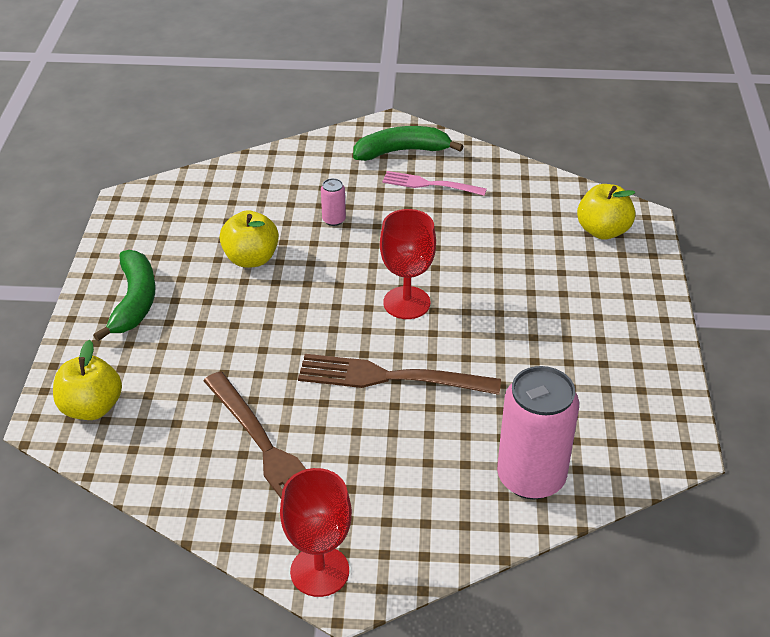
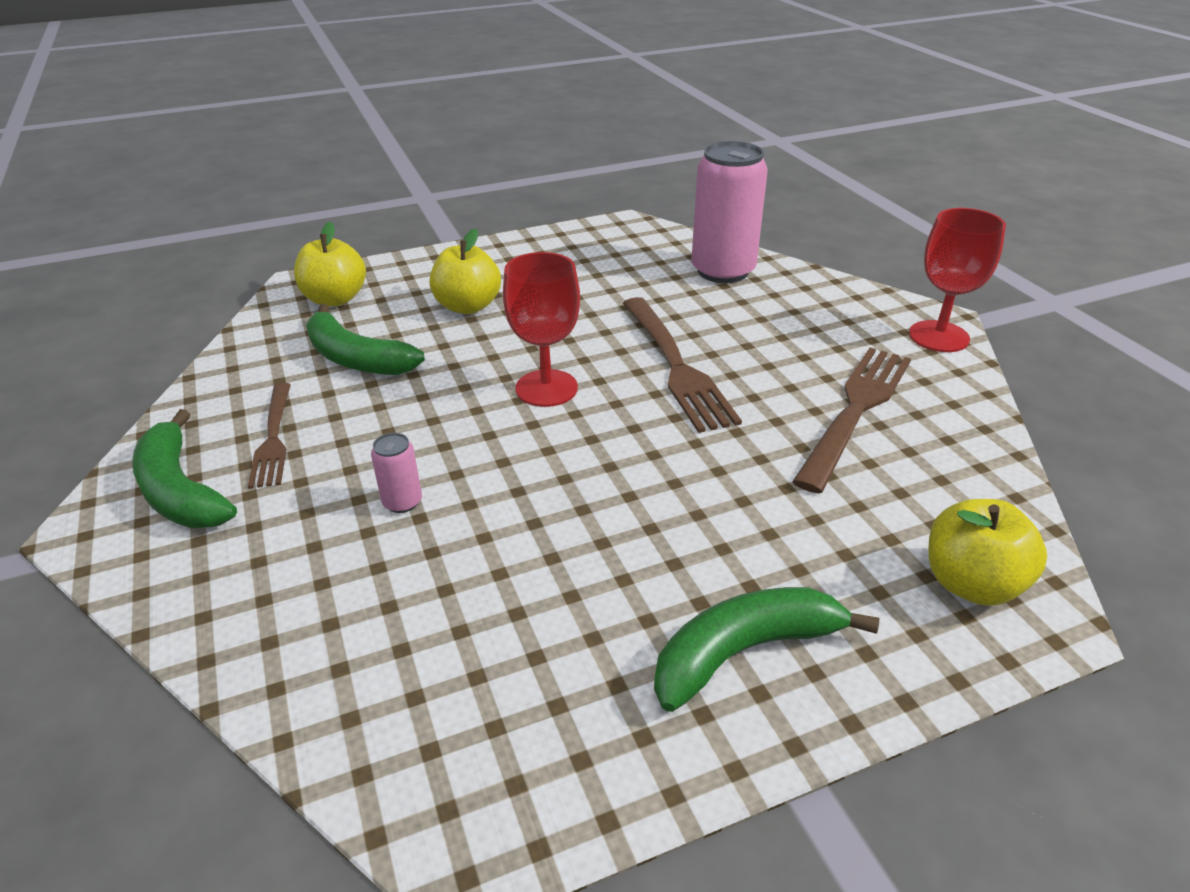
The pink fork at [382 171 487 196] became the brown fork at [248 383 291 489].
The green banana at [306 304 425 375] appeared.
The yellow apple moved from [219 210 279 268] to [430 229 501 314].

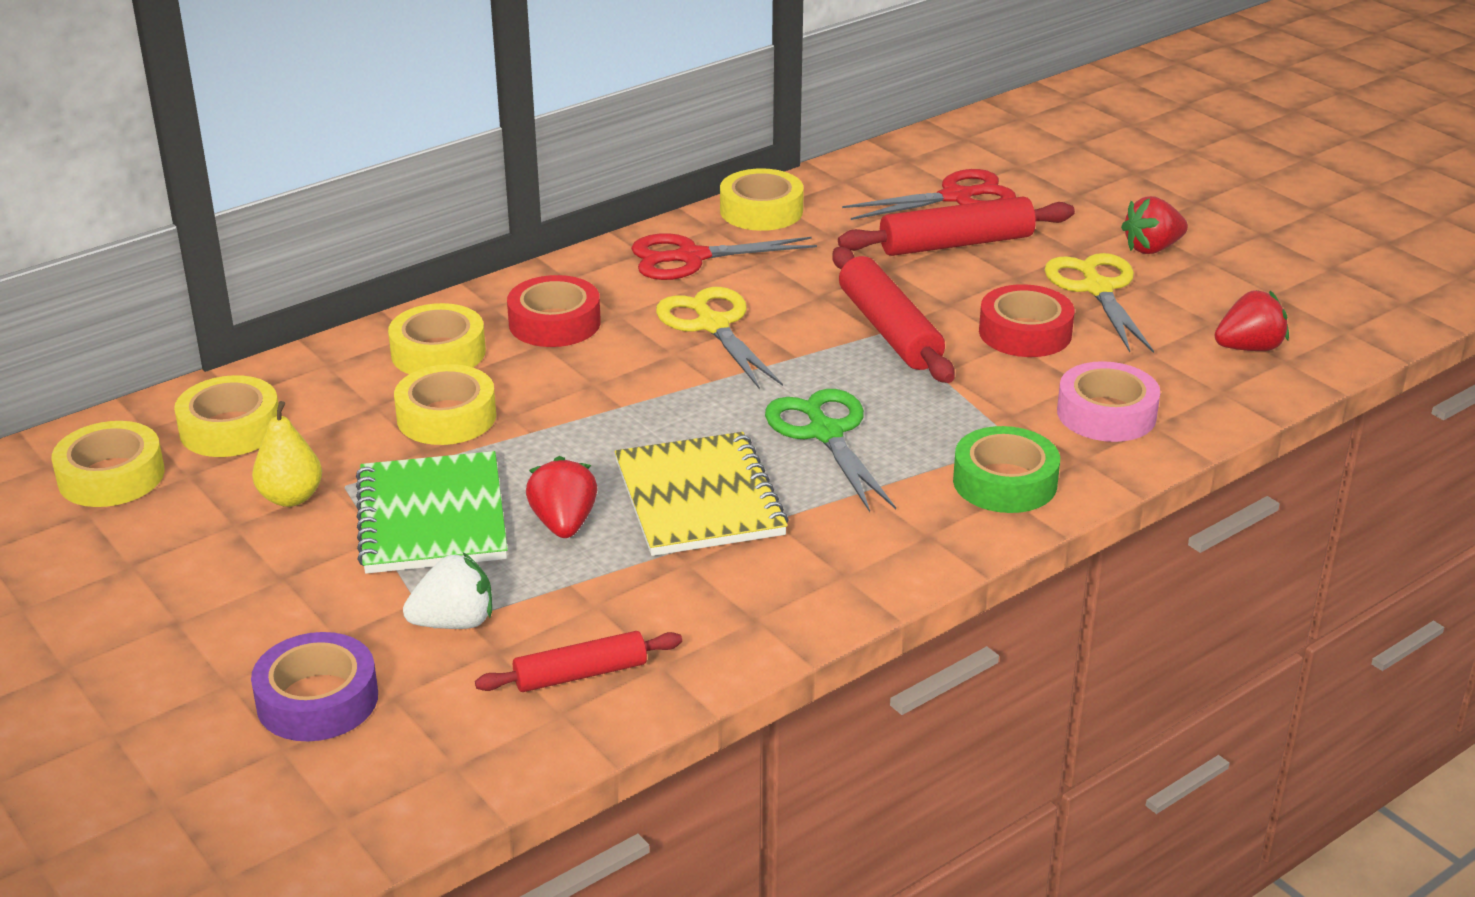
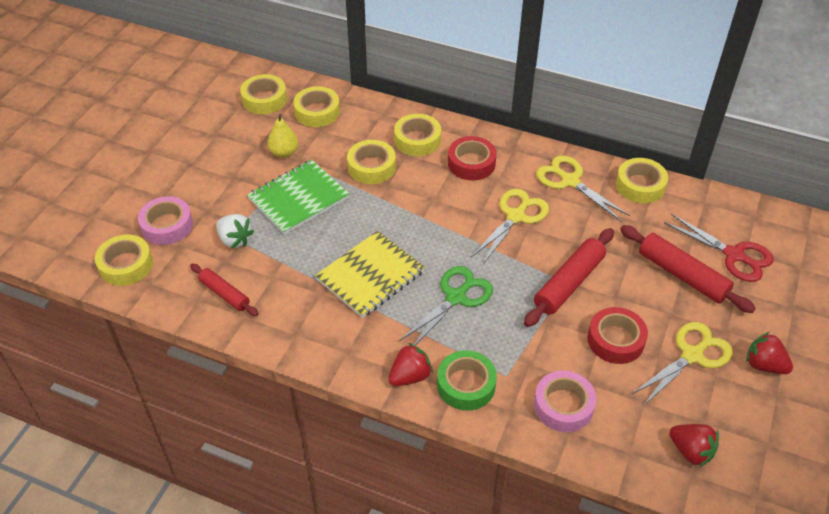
The yellow tape at [95 234 153 286] appeared.
The purple tape at [251 632 378 741] became the pink tape at [138 196 193 245].
The red strawberry moved from [526 456 598 538] to [388 343 433 386].
The red scissors at [631 233 817 280] became the yellow scissors at [536 155 630 221].

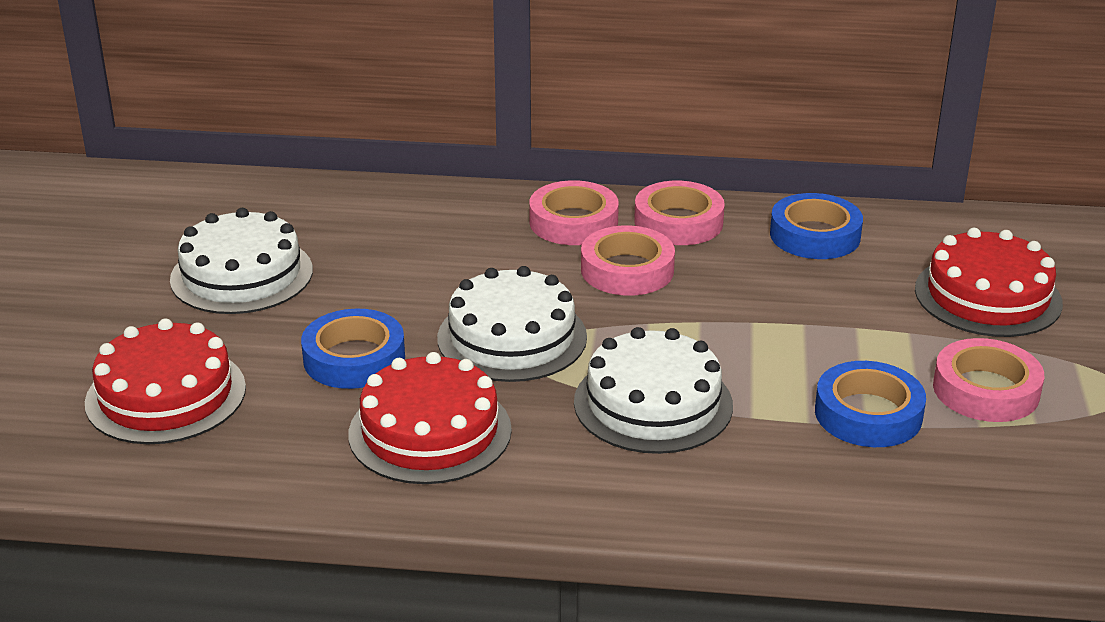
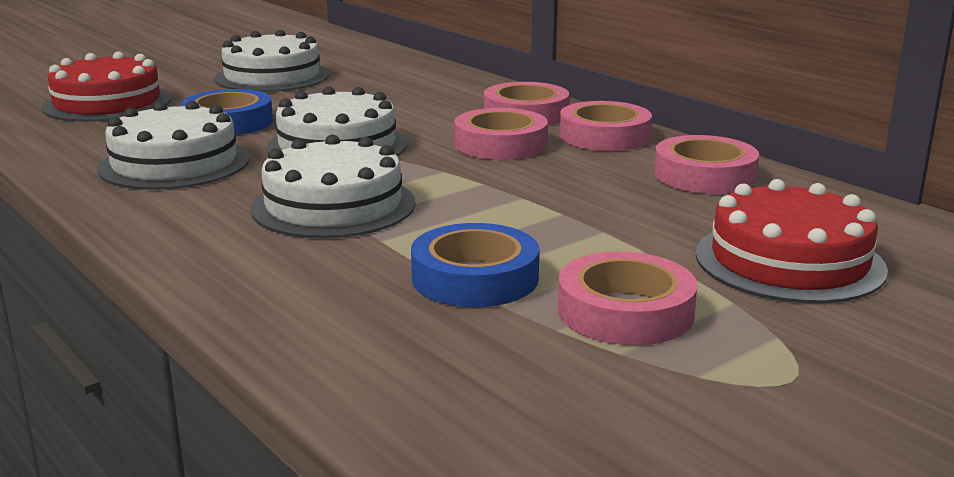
The red cake at [348 352 512 484] became the white cake at [97 101 250 190].
The blue tape at [770 193 863 259] became the pink tape at [654 135 759 194].

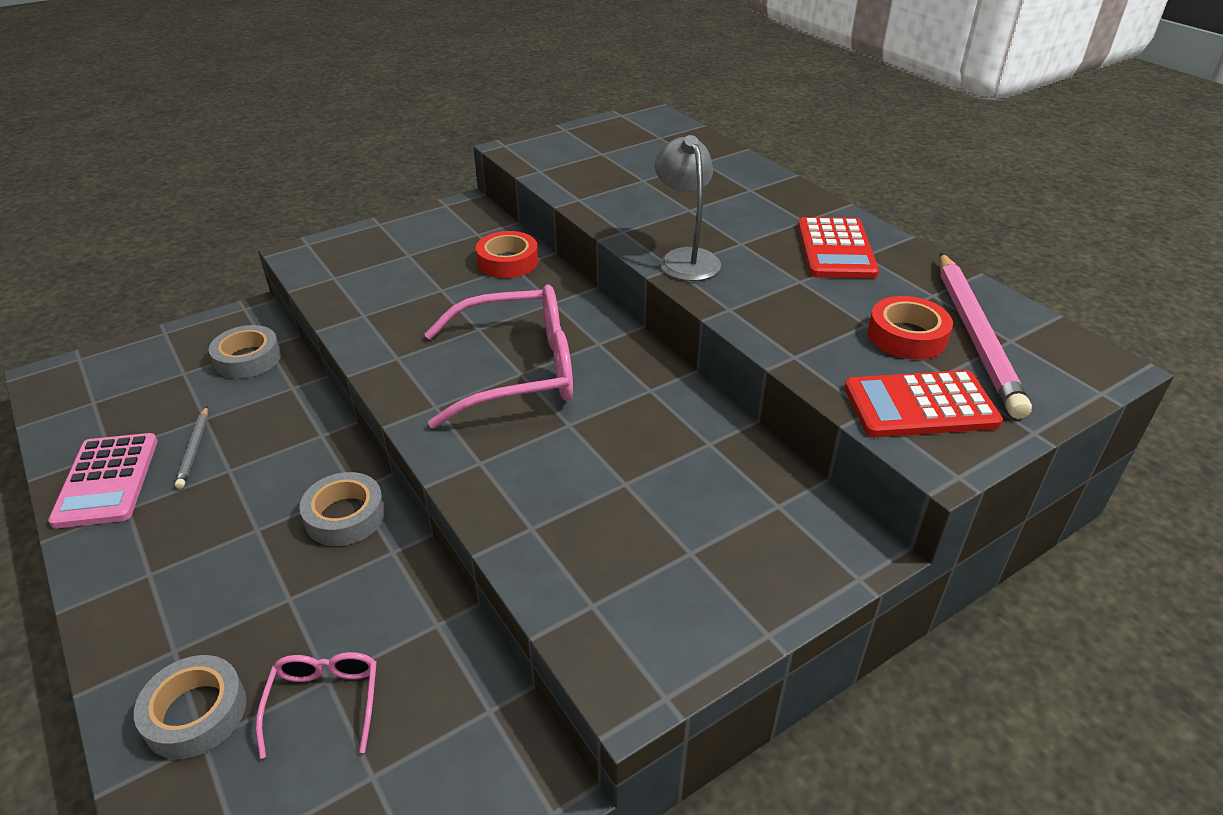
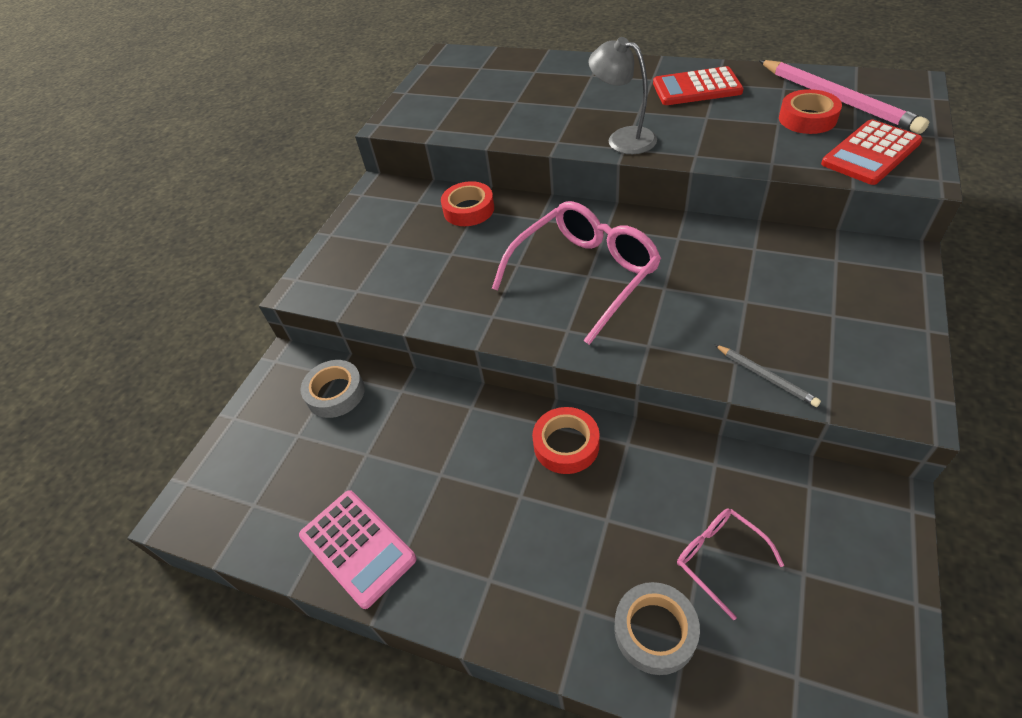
The grey tape at [299 472 385 546] became the red tape at [532 407 600 474].
The red calculator at [798 217 879 279] turned 120 degrees clockwise.
The grey pencil moved from [175 406 208 489] to [715 345 821 407].

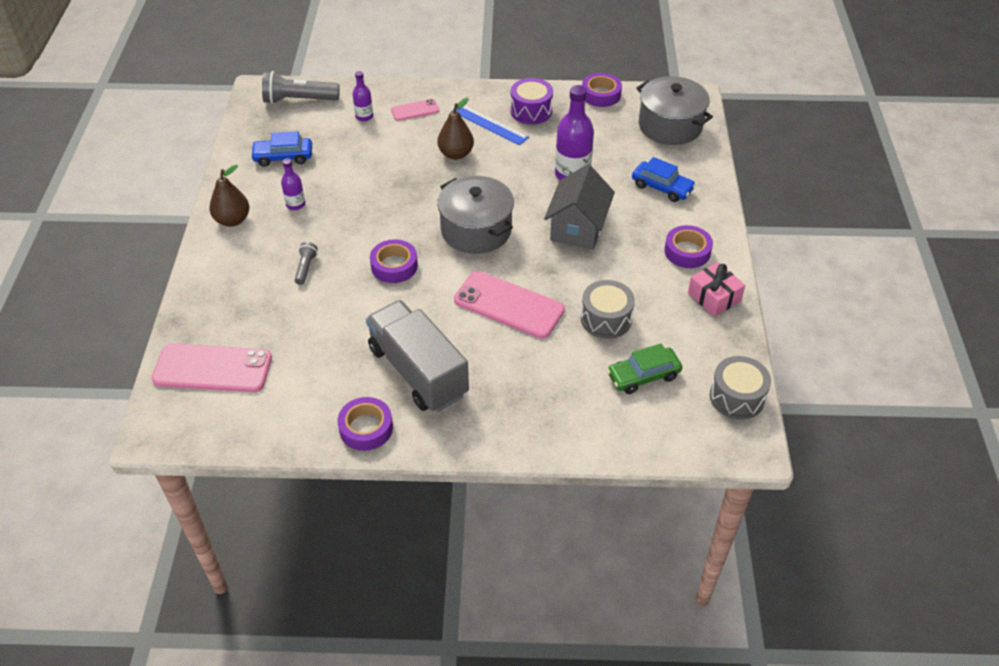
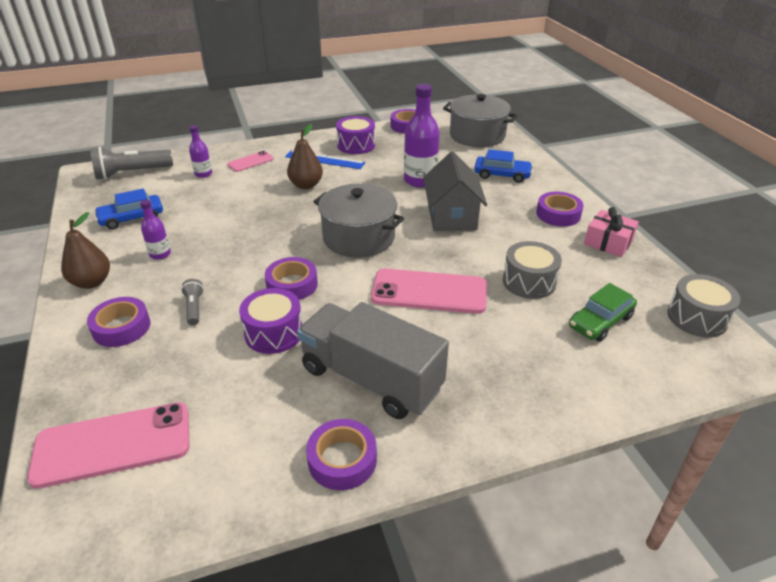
The purple tape at [87 297 150 347] appeared.
The purple drum at [239 288 302 354] appeared.

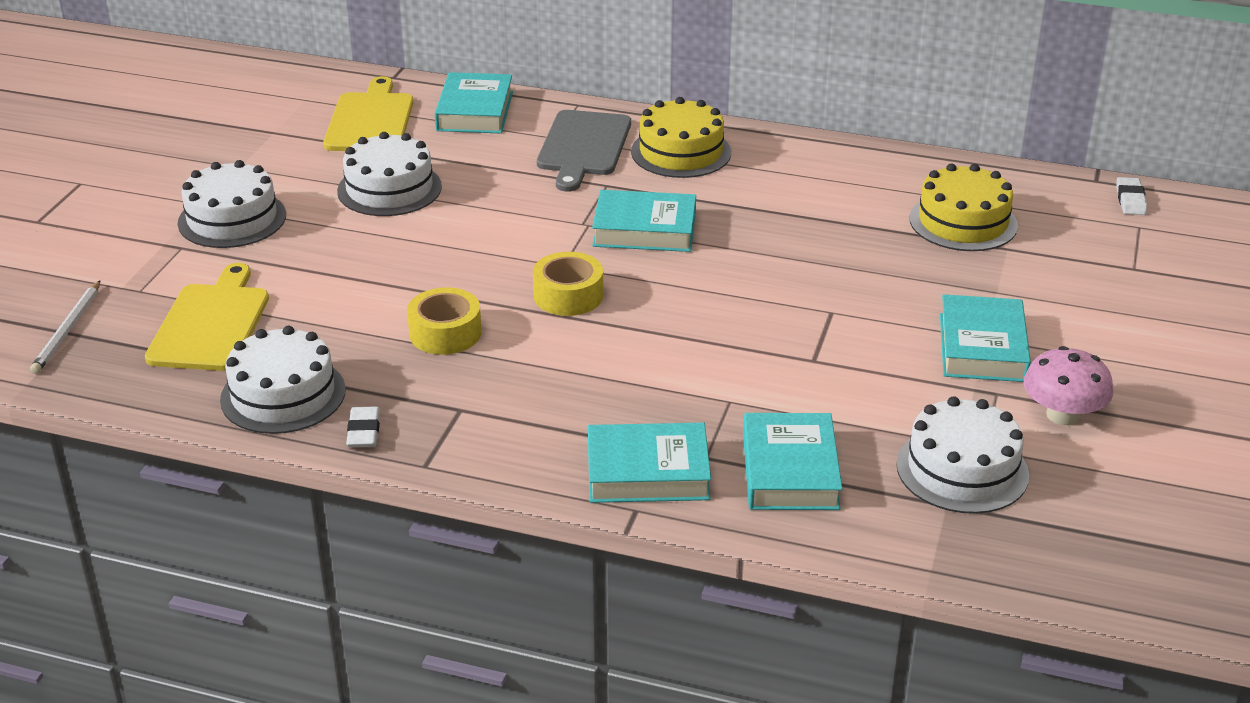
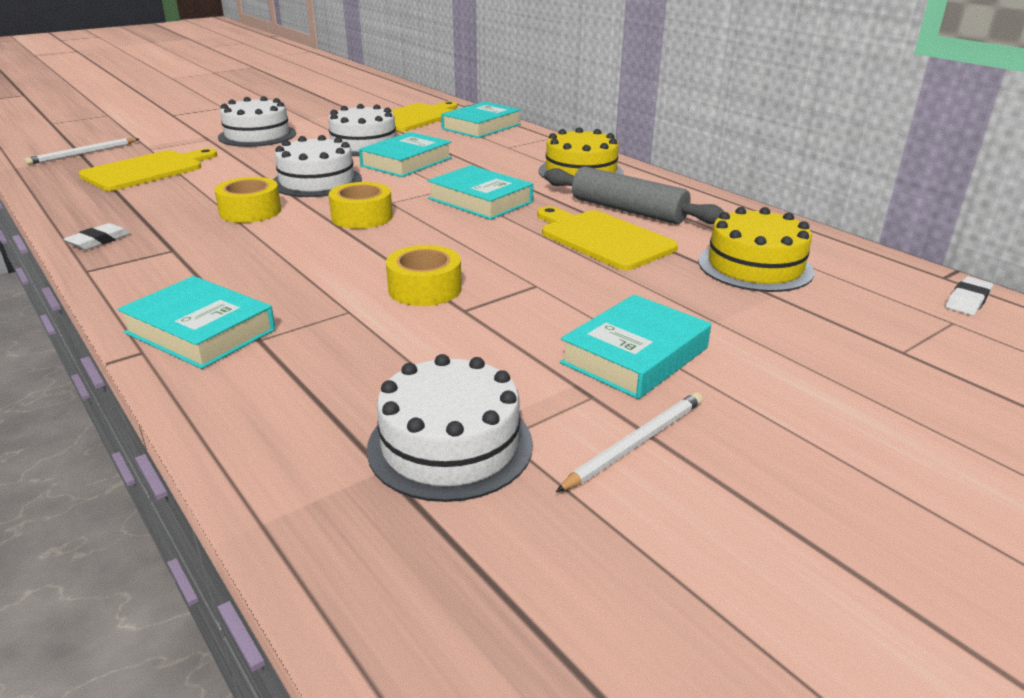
The white cake moved from [220 326 346 434] to [273 135 362 197].
The turquoise book moved from [743 413 842 510] to [359 132 452 177].
The yellow tape at [386 245 462 306] appeared.
The yellow cutting board at [537 206 678 270] appeared.
The grey rolling pin at [544 166 724 224] appeared.
The pink mushroom at [1024 346 1113 425] was replaced by the white pencil at [556 392 703 492].
The grey cutting board at [537 110 631 192] disappeared.

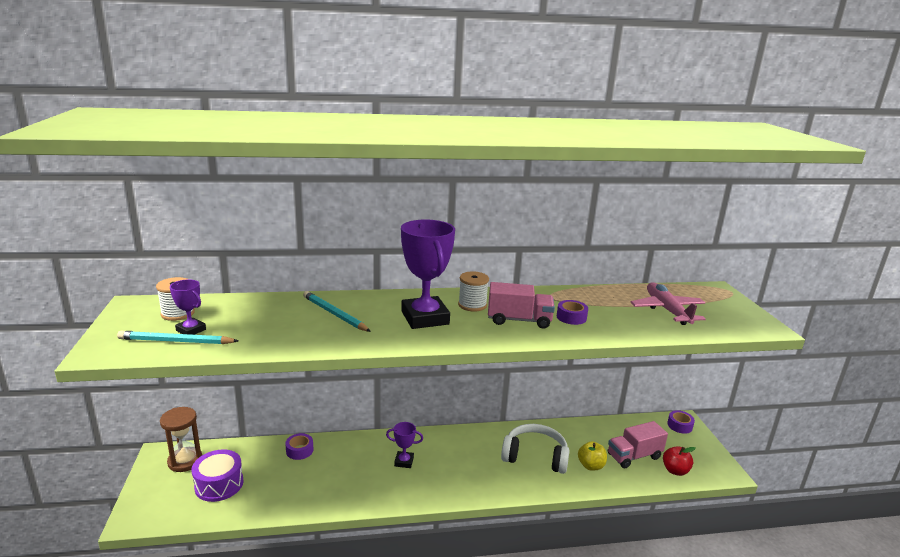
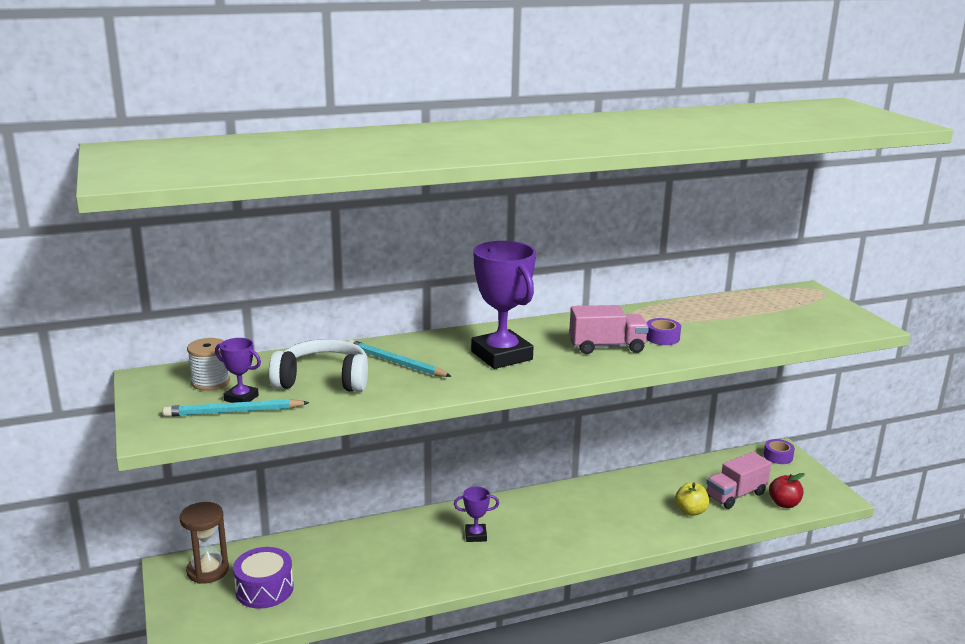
The white headphones moved from [501 424 570 474] to [269 339 368 392].
The purple tape at [285 433 313 460] disappeared.
The white spool at [458 272 489 311] disappeared.
The pink plane at [630 282 706 325] disappeared.

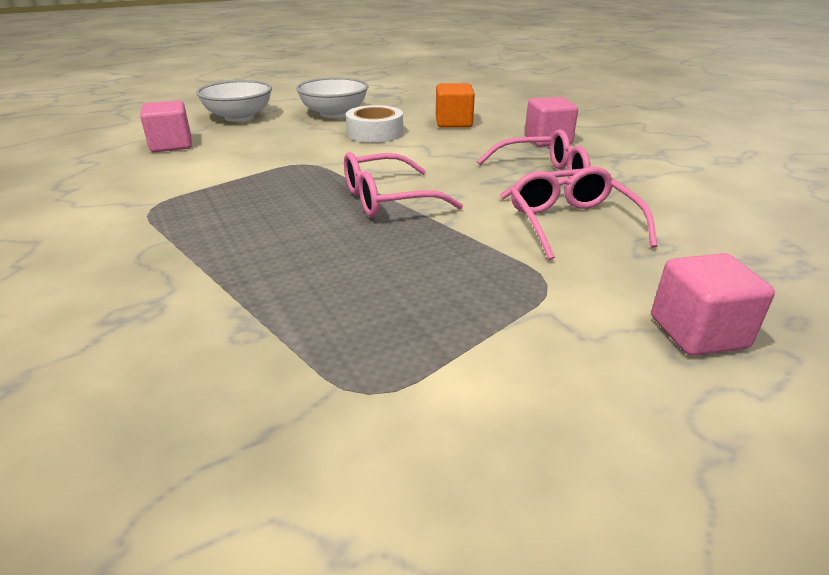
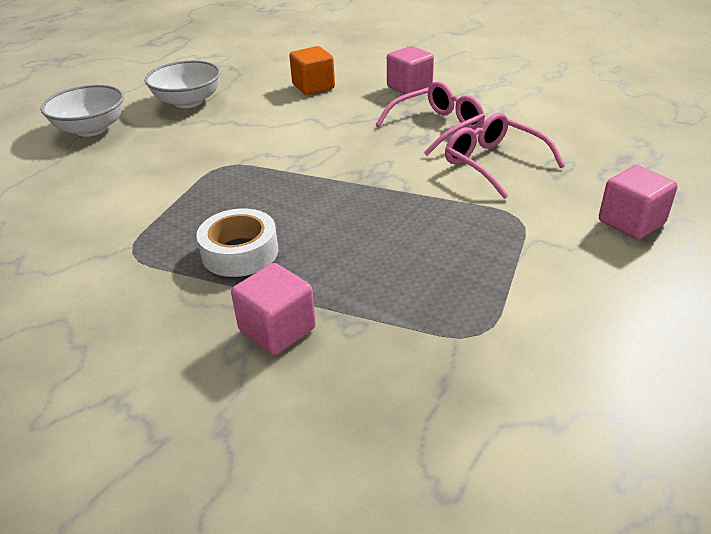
The white tape moved from [346 105 403 143] to [196 209 279 277].
The pink cube moved from [140 100 192 152] to [231 263 316 355].
The pink glasses at [344 152 463 218] disappeared.

